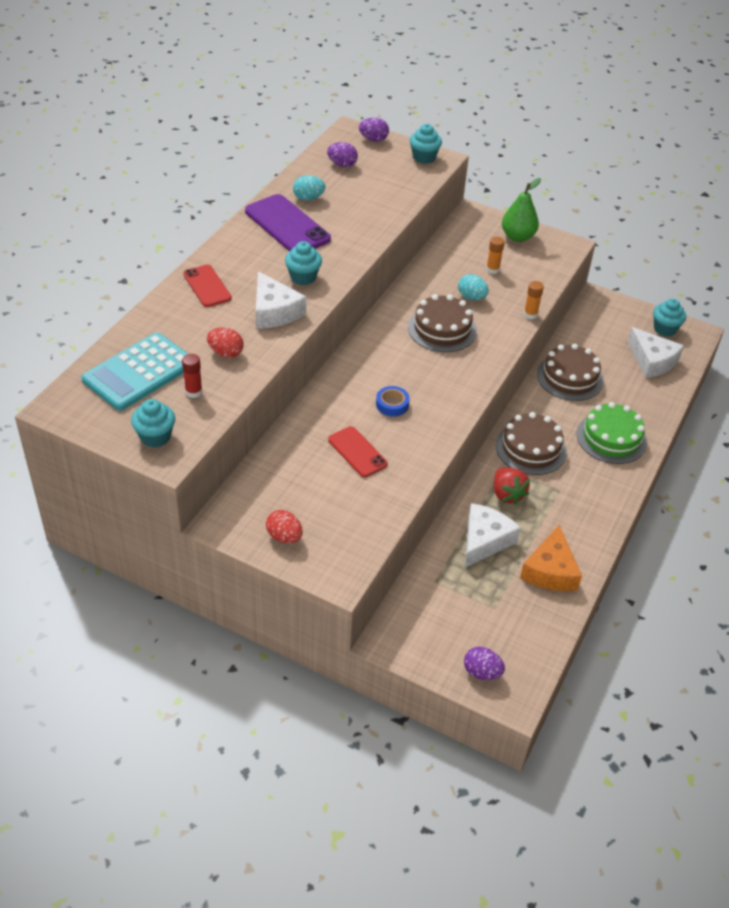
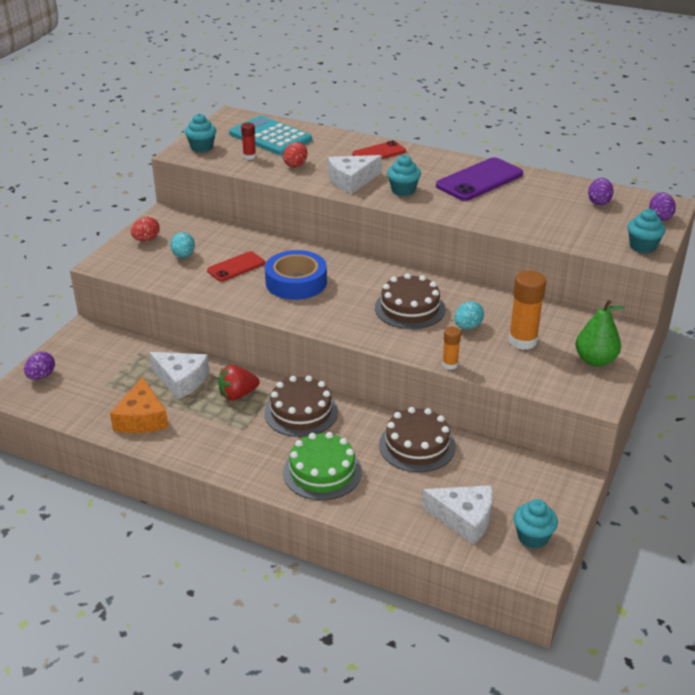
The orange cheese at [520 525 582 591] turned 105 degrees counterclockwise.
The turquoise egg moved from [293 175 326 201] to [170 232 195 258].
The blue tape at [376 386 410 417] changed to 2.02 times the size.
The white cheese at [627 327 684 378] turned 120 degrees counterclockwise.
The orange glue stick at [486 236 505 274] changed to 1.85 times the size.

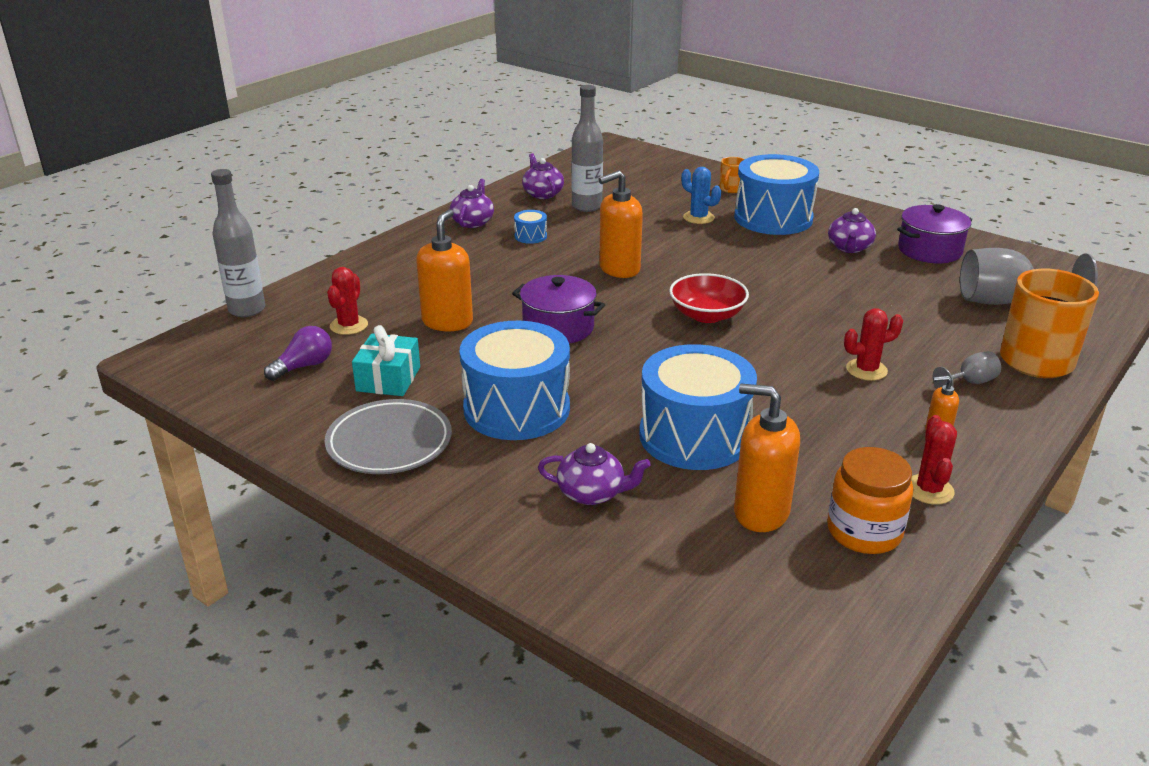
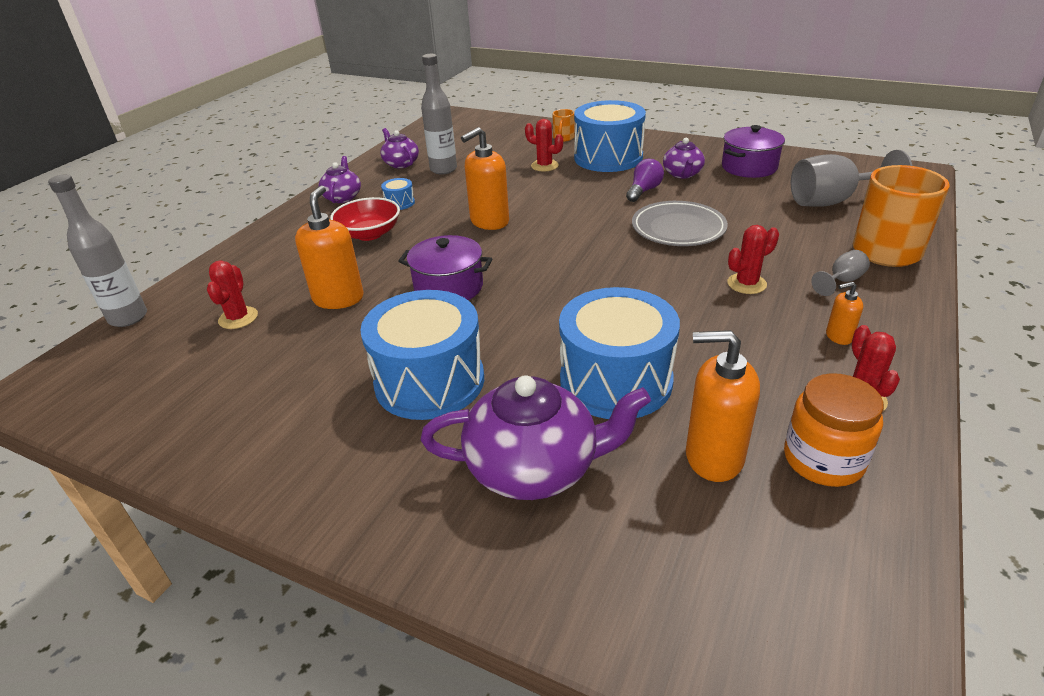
The red bowl moved from [669 273 749 323] to [330 197 400 241].
The purple teapot at [538 443 651 505] changed to 1.81 times the size.
The blue cactus at [682 167 721 224] became the red cactus at [525 119 563 171].
The purple light bulb moved from [264 326 332 381] to [626 159 664 202].
The grey plate moved from [325 399 452 474] to [632 201 728 246].
The turquoise gift at [352 325 420 396] disappeared.

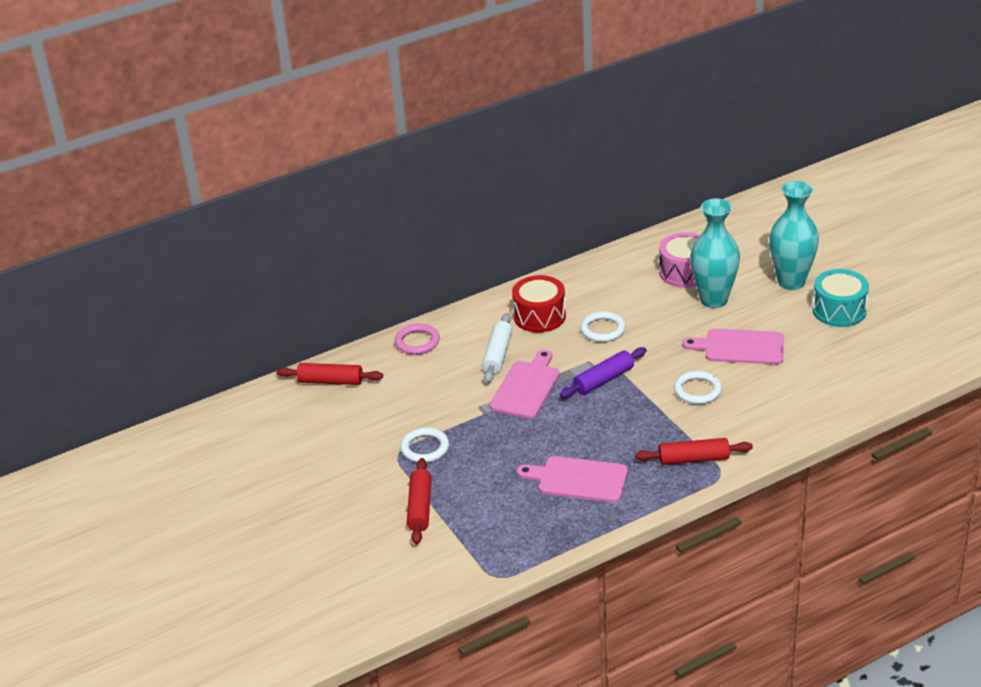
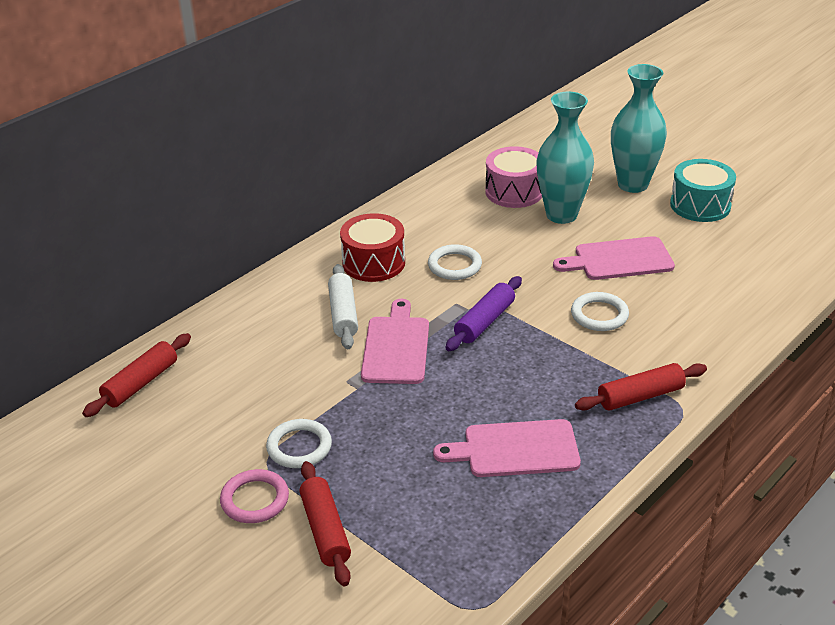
The red rolling pin at [276 363 383 385] turned 45 degrees counterclockwise.
The pink ring moved from [395 324 440 355] to [220 469 289 523].

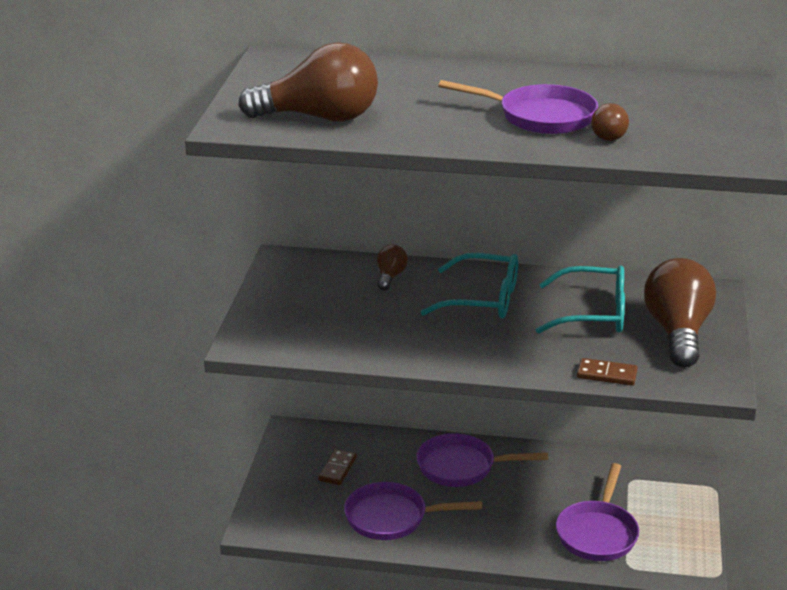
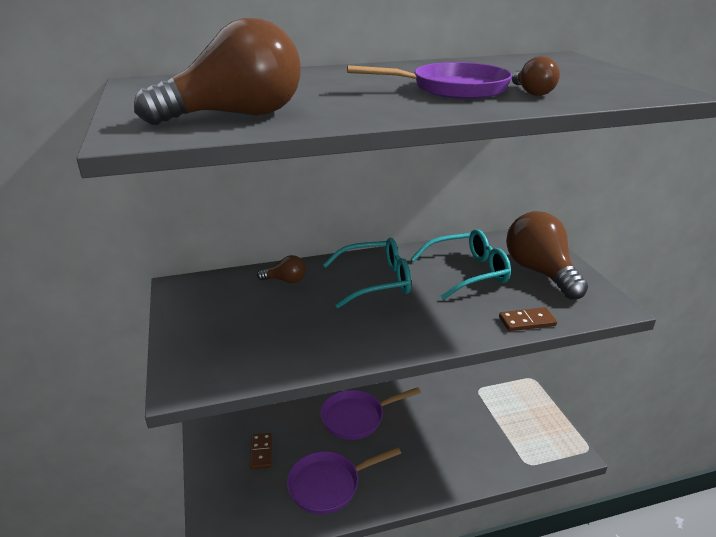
The brown light bulb at [377 245 408 290] turned 105 degrees clockwise.
The purple pan at [556 463 639 561] disappeared.

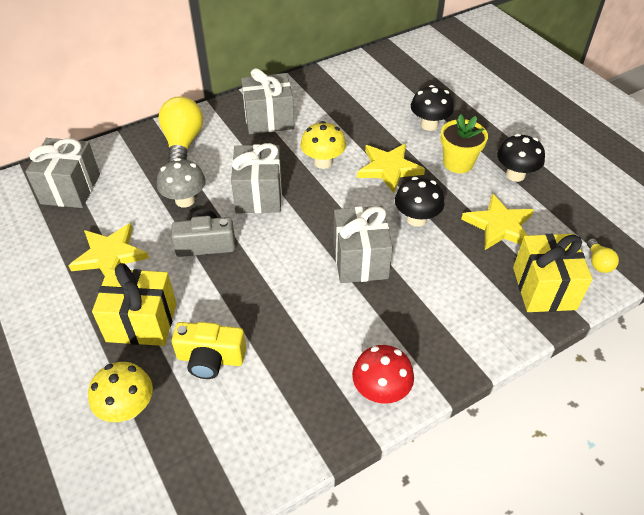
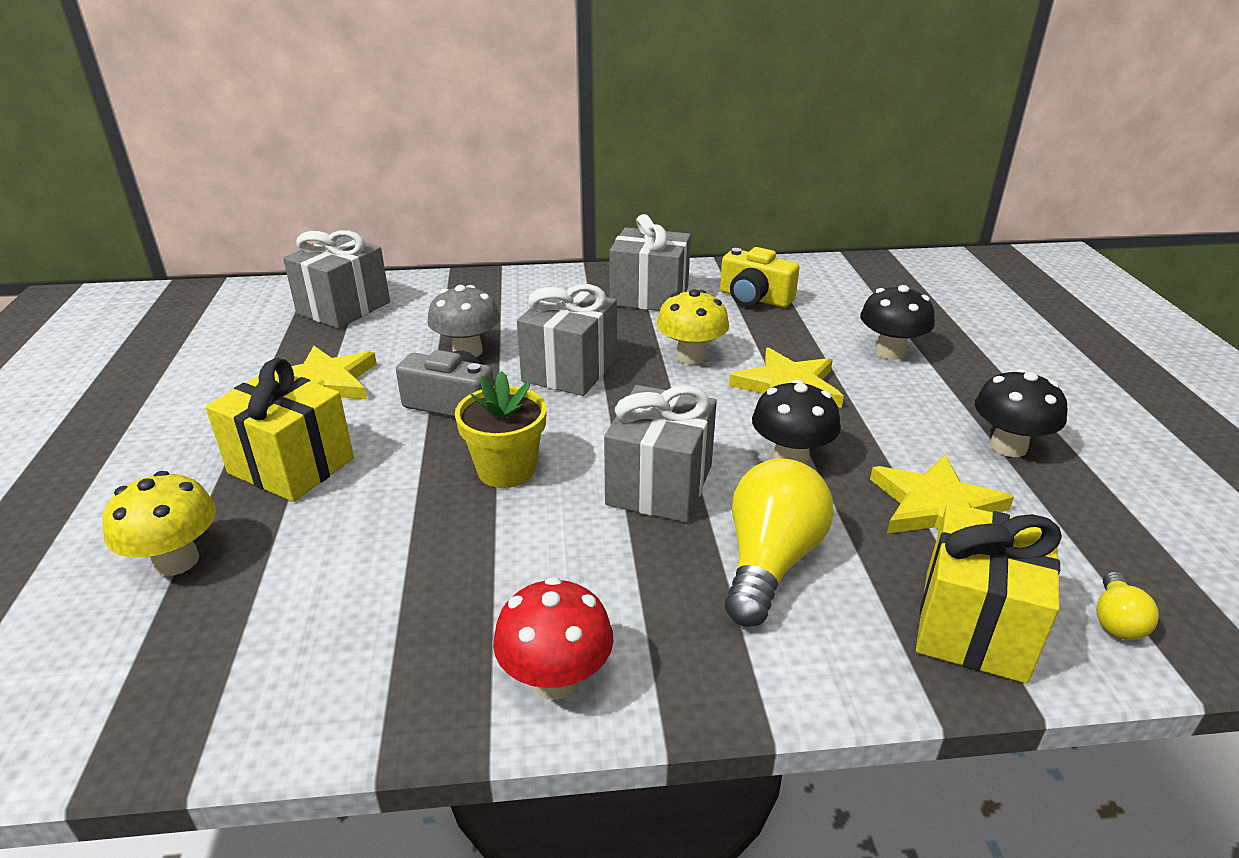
The yellow flower pot moved from [440 114 488 173] to [455 371 547 488].
The yellow camera moved from [172 322 246 379] to [720 247 800 307].
The yellow light bulb moved from [158 97 203 162] to [725 458 834 627].

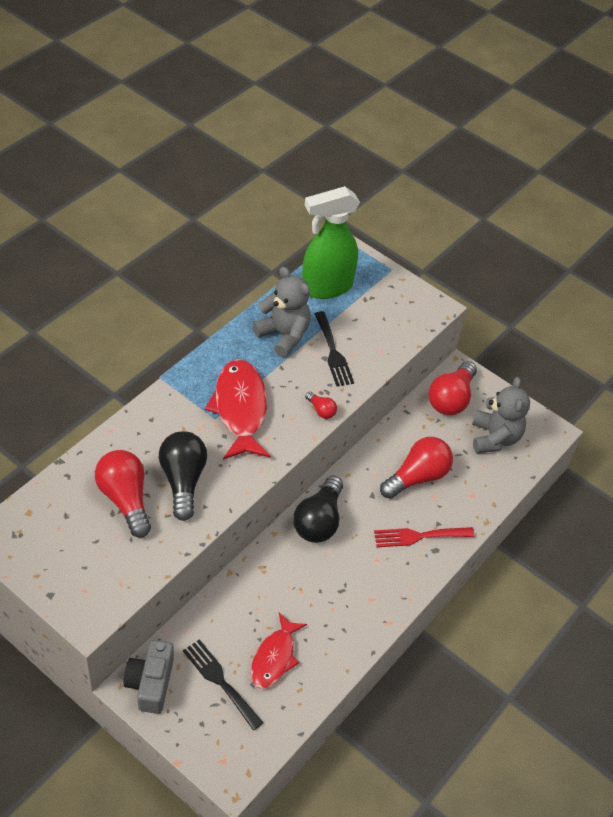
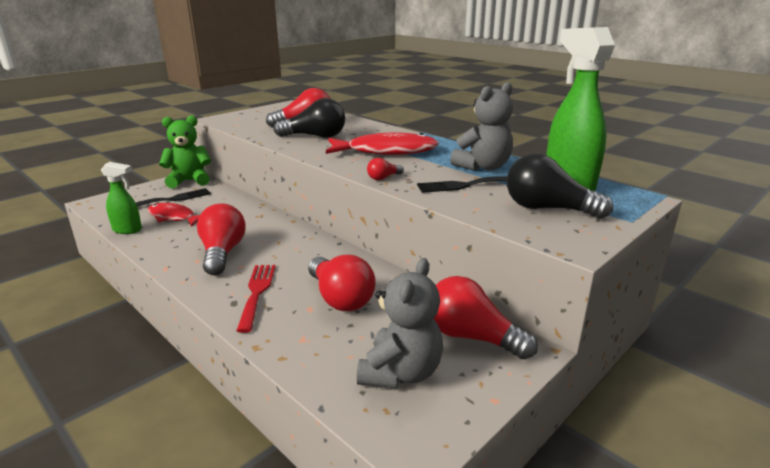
The green spray bottle at [101 162 142 234] appeared.
The grey camera at [123 640 174 714] was replaced by the green teddy bear at [159 115 211 188].
The red light bulb at [197 203 246 275] appeared.
The grey teddy bear at [472 377 530 453] turned 75 degrees counterclockwise.
The black light bulb moved from [293 476 343 543] to [507 154 613 219].

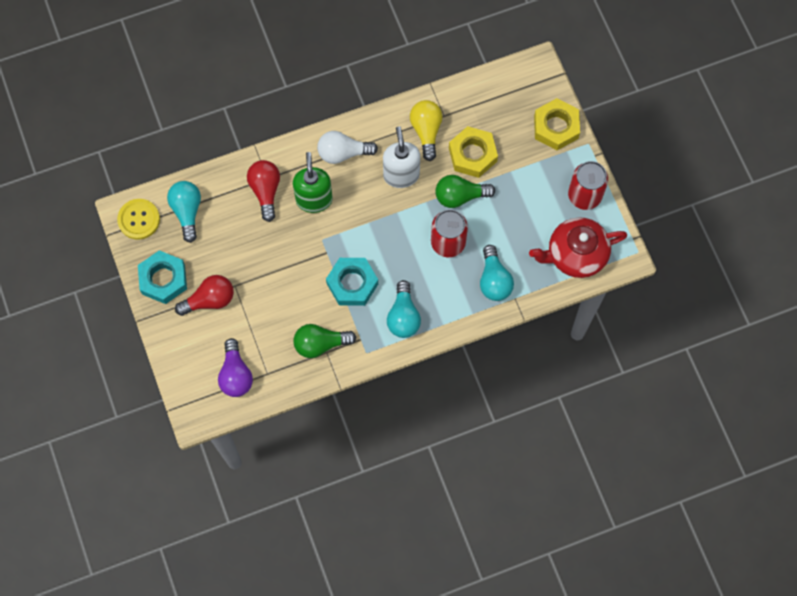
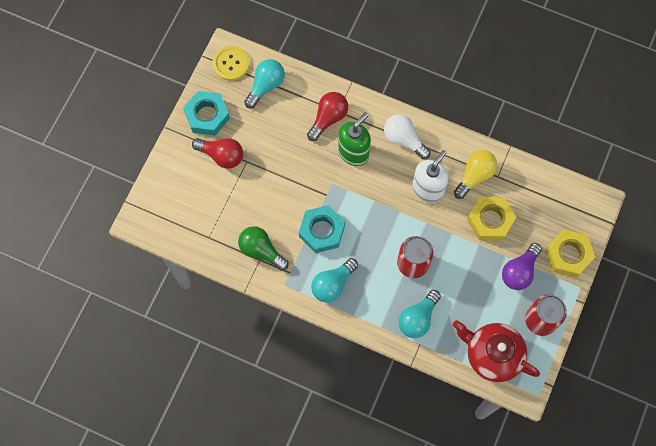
The purple light bulb moved from [218 338 253 397] to [502 243 542 290].
The green light bulb at [435 175 495 208] disappeared.

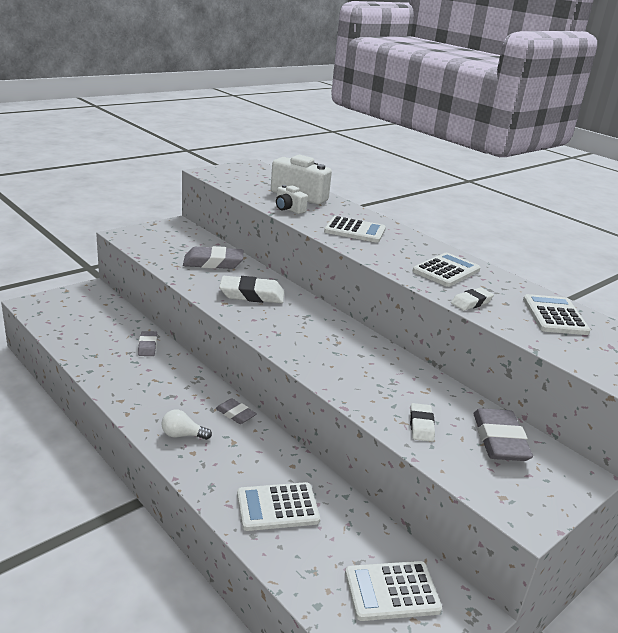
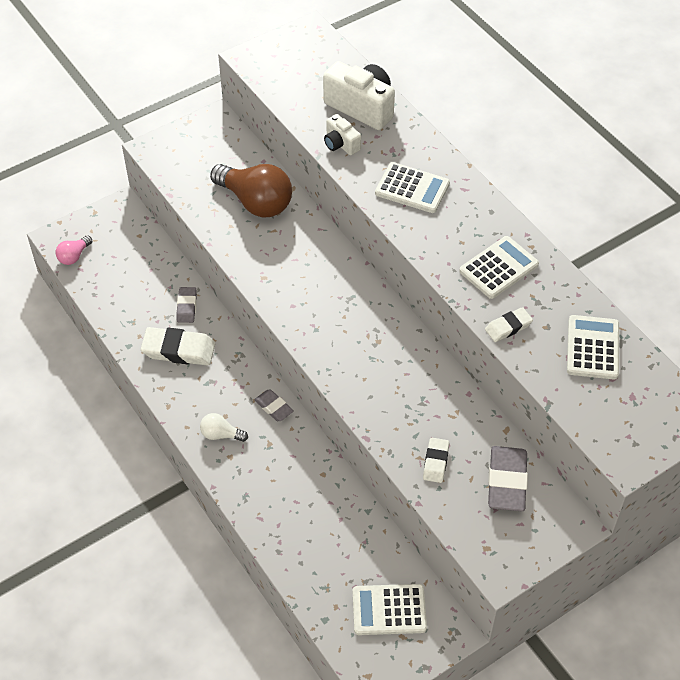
The pink light bulb at [55 235 92 265] appeared.
The white eraser moved from [219 276 284 303] to [141 327 215 365].
The grey eraser at [183 246 243 269] was replaced by the brown light bulb at [210 164 292 218].
The white calculator at [237 482 320 531] disappeared.

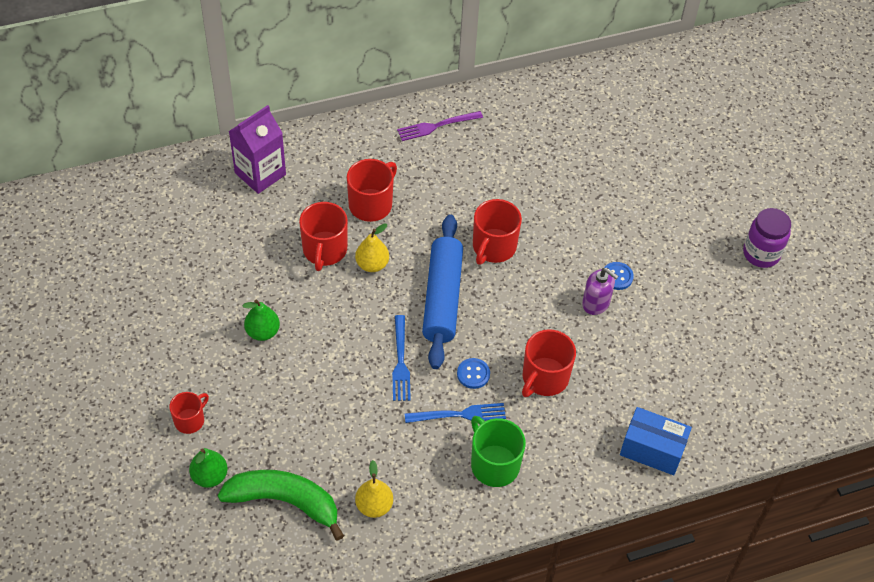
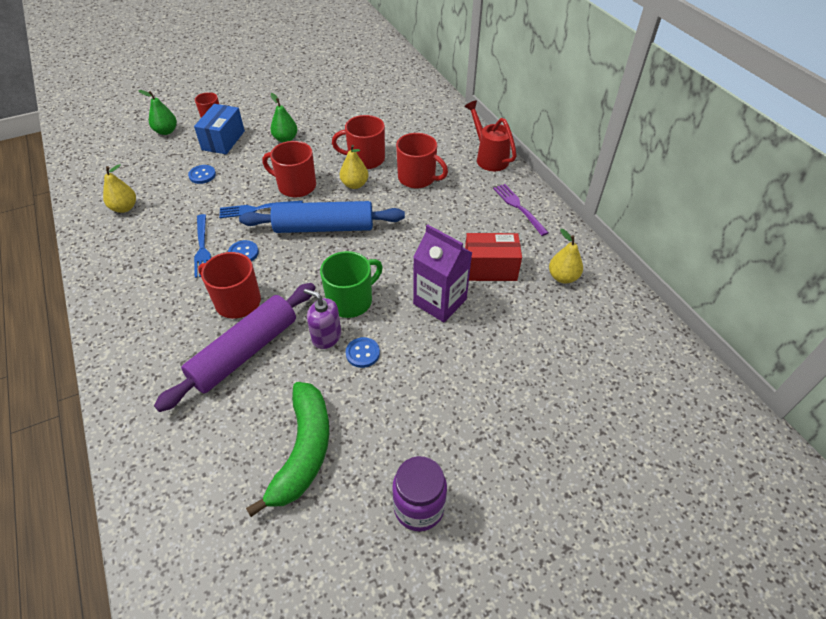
The purple rolling pin at [154 283 315 412] appeared.
The blue button at [188 165 216 184] appeared.
The blue box moved from [620 407 692 475] to [194 104 245 154].
The green banana moved from [218 470 344 541] to [246 382 329 517].
The red mug moved from [473 199 522 265] to [262 141 316 197].
The purple soap dispenser at [582 268 619 315] turned 90 degrees clockwise.
The green mug moved from [471 416 526 487] to [320 251 383 318].
The purple carton moved from [229 105 286 194] to [413 224 472 322].
The red watering can at [464 100 517 171] appeared.
The red box at [465 233 522 281] appeared.
The yellow pear at [549 229 583 284] appeared.

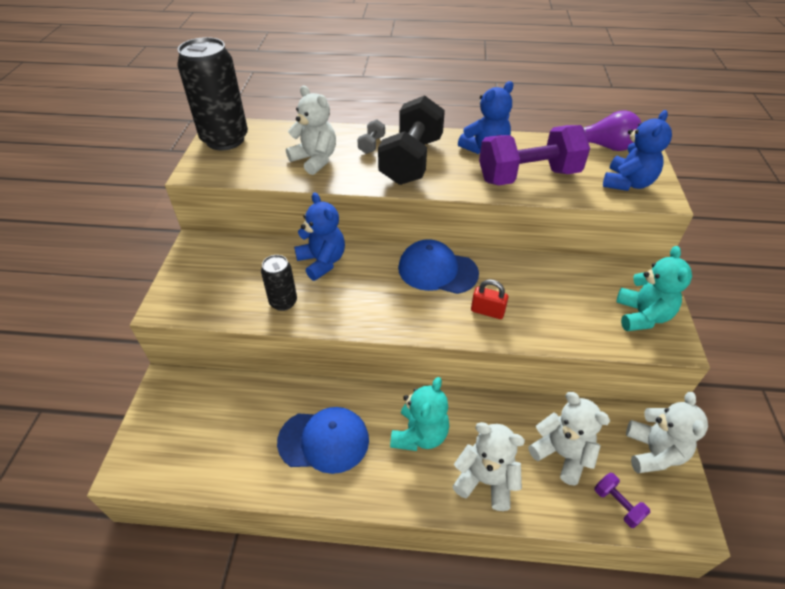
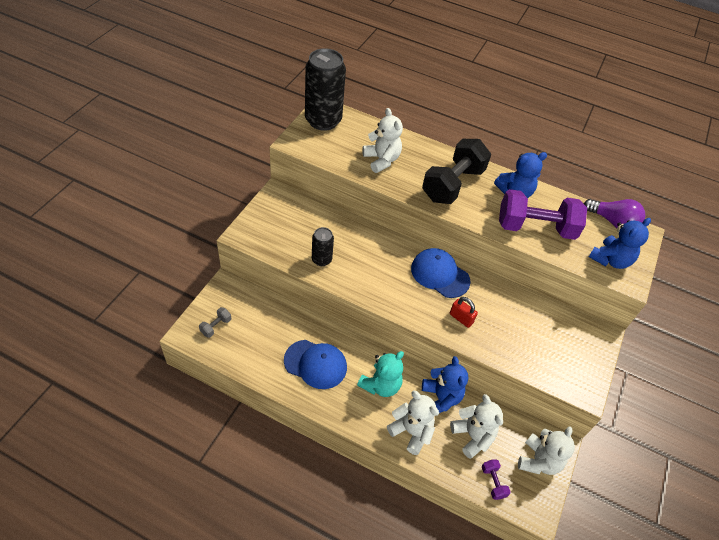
The grey dumbbell moved from [357 119 385 154] to [199 307 231 338].
The blue teddy bear moved from [294 192 345 281] to [422 356 468 413].
The turquoise teddy bear at [616 246 692 331] disappeared.

